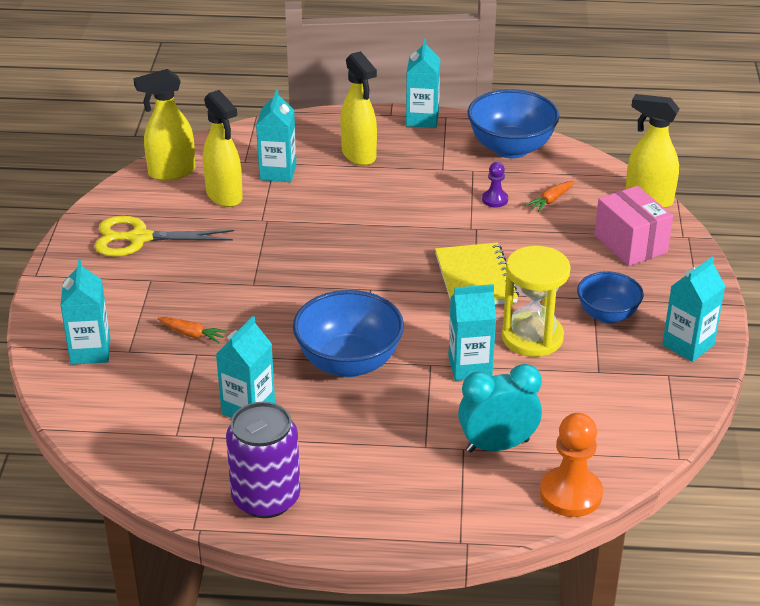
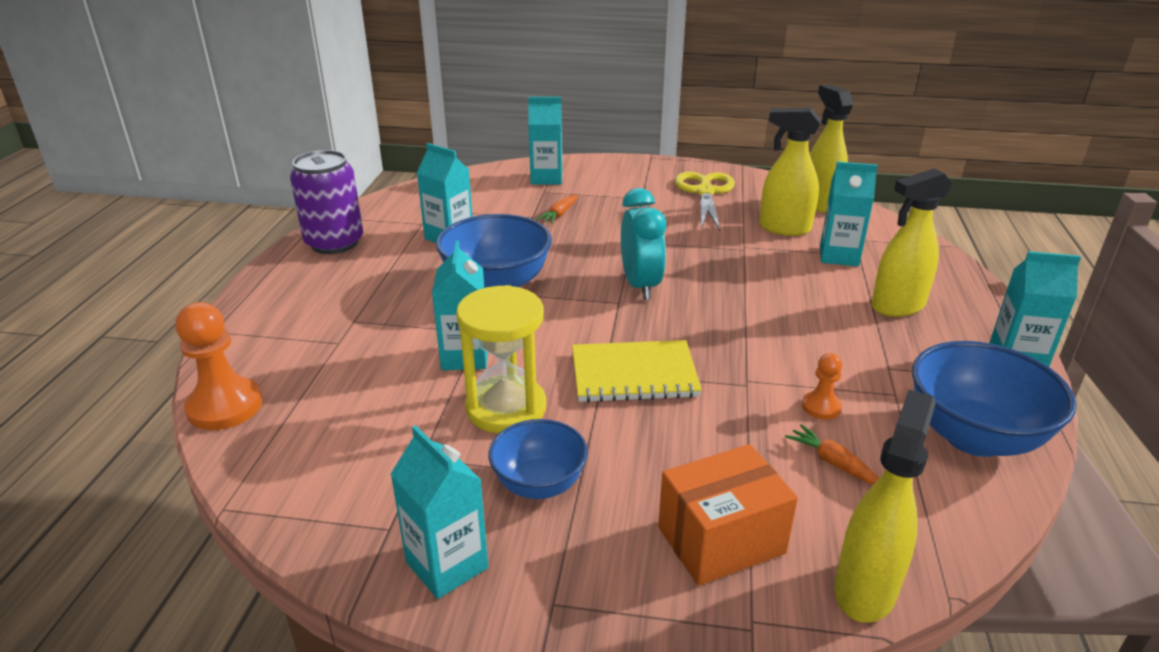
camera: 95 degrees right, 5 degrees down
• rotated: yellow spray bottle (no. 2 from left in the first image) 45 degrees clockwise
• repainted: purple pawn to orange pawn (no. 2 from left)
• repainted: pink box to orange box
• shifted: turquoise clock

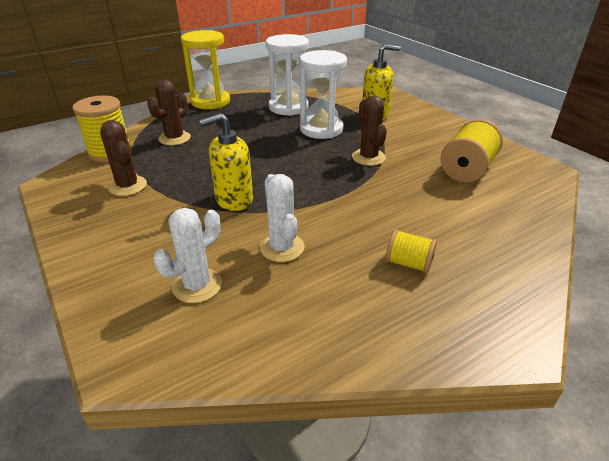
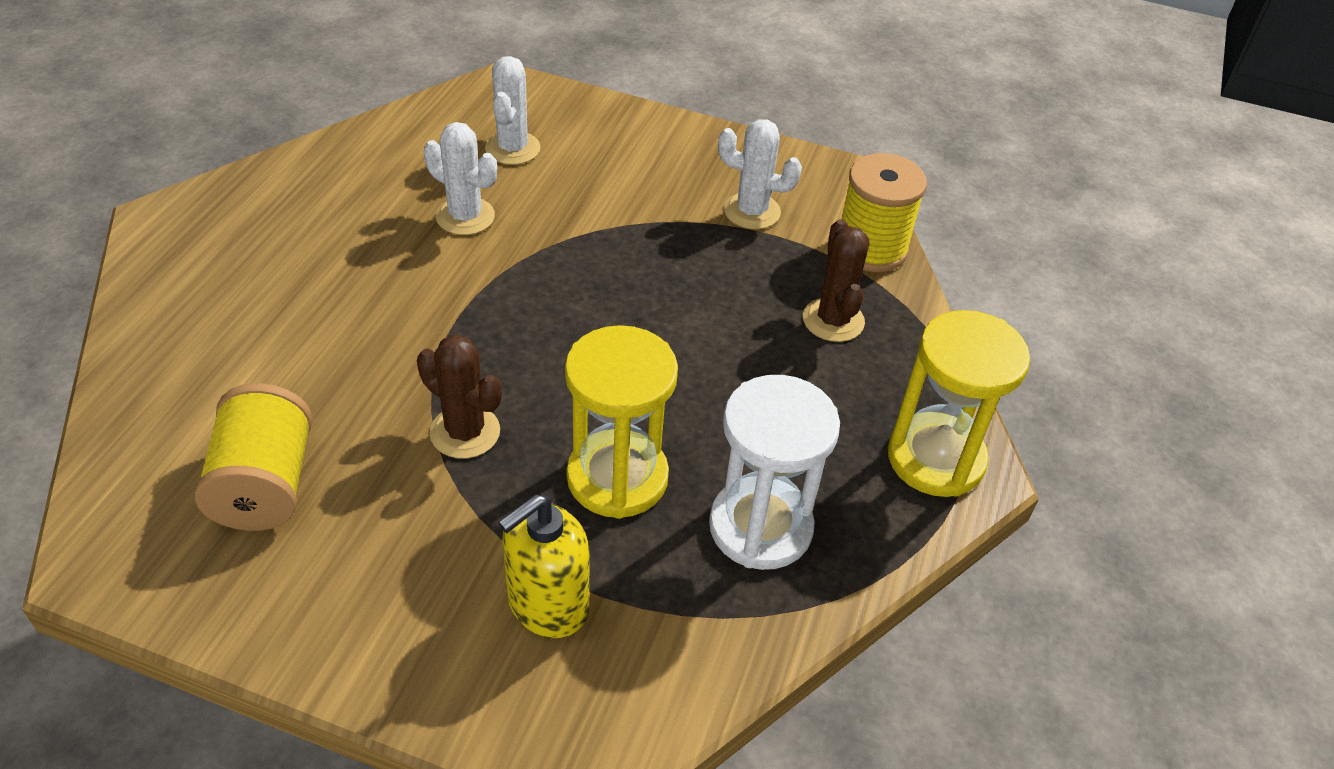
camera: 140 degrees right, 10 degrees up
• repainted: white hourglass (no. 2 from left) to yellow hourglass (no. 1 from left)
• gone: yellow soap dispenser (no. 1 from left)
• repainted: brown cactus (no. 1 from left) to white cactus (no. 3 from left)
• gone: yellow spool (no. 2 from left)

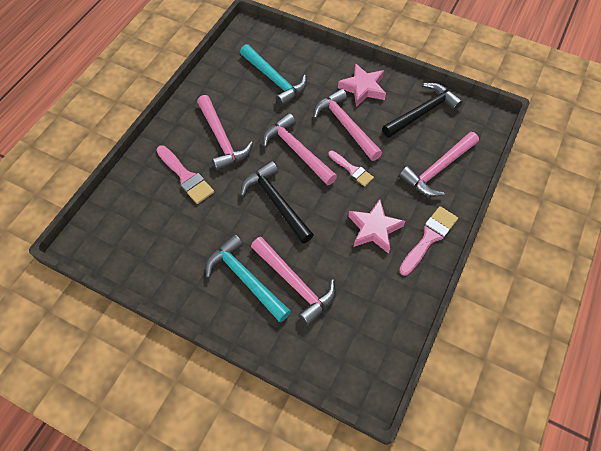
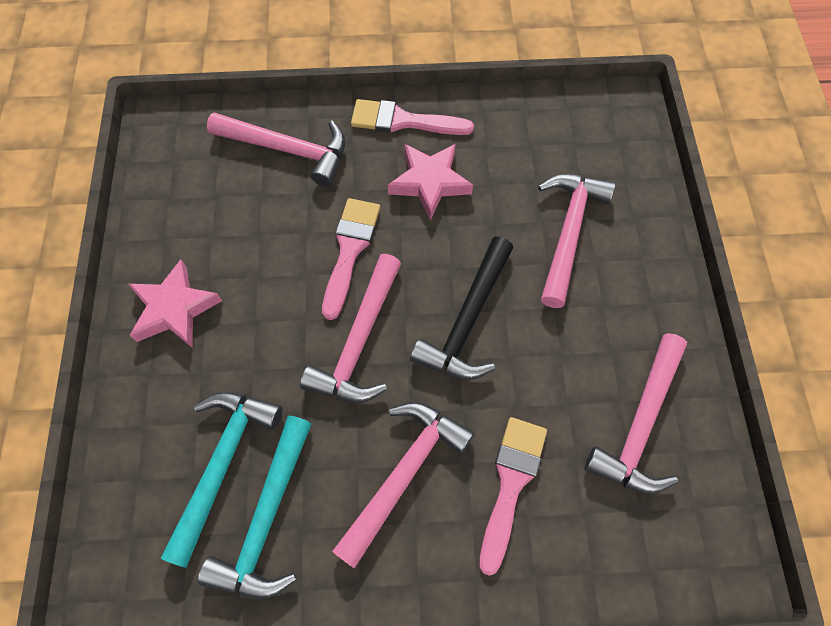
camera: 120 degrees left, 5 degrees up
• gone: black hammer (no. 2 from left)
• shifted: pink hammer (no. 4 from left in the first image) to pink hammer (no. 5 from left)
• scaled: pink brush (no. 2 from left in the first image) x1.51
• shifted: turquoise hammer (no. 1 from left in the first image) to turquoise hammer (no. 2 from left)

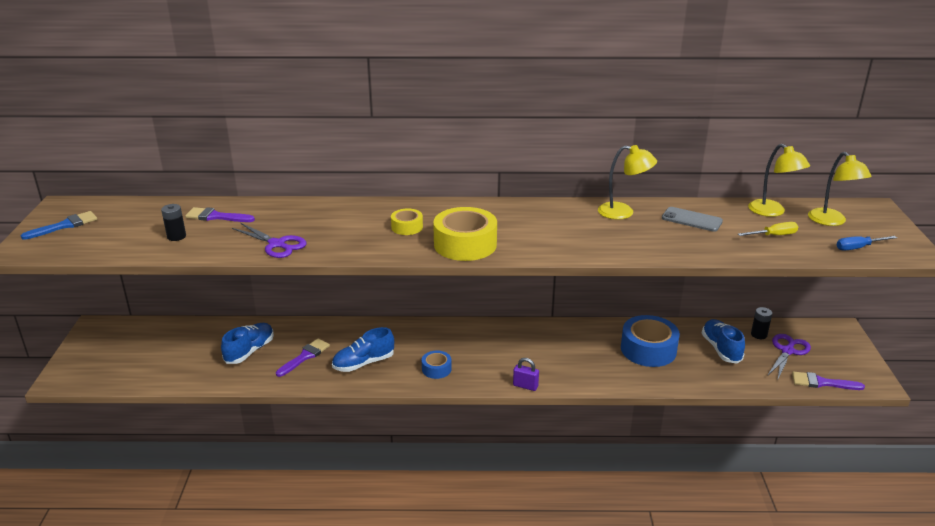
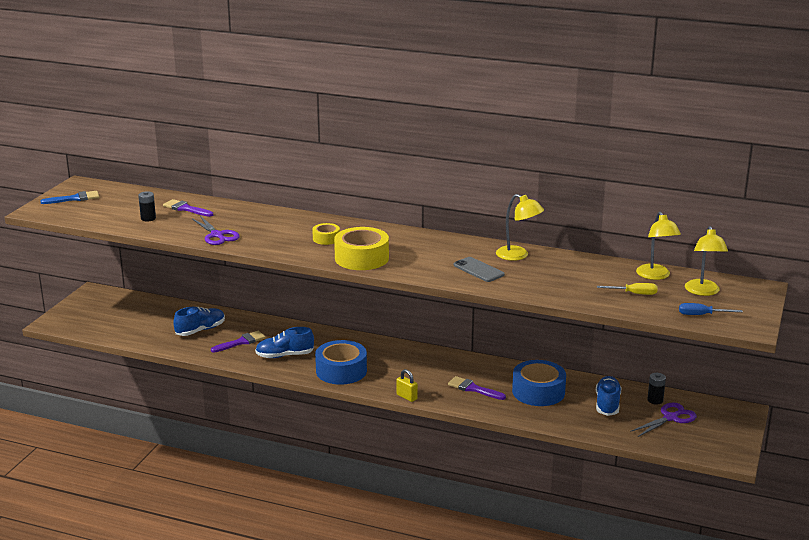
camera: 20 degrees right, 5 degrees down
• shifted: grey phone
• scaled: blue tape (no. 1 from left) x1.92
• repainted: purple padlock to yellow padlock
• shifted: purple brush (no. 3 from left)

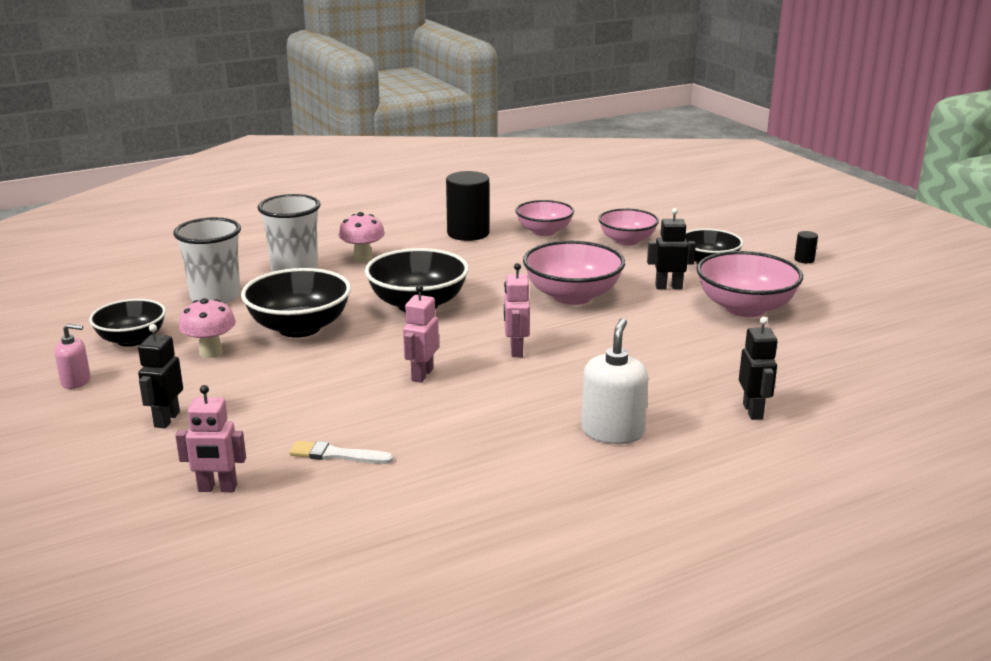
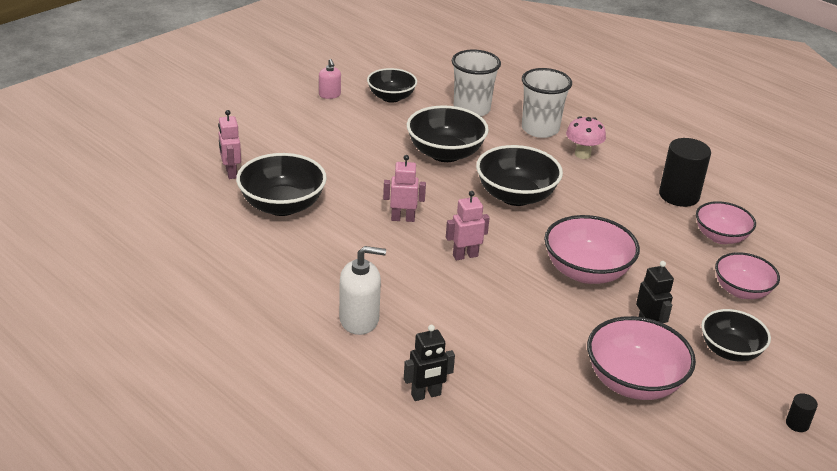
camera: 70 degrees right, 10 degrees up
• gone: pink mushroom (no. 1 from left)
• gone: black robot (no. 1 from left)
• swapped: white brush to black bowl (no. 1 from left)

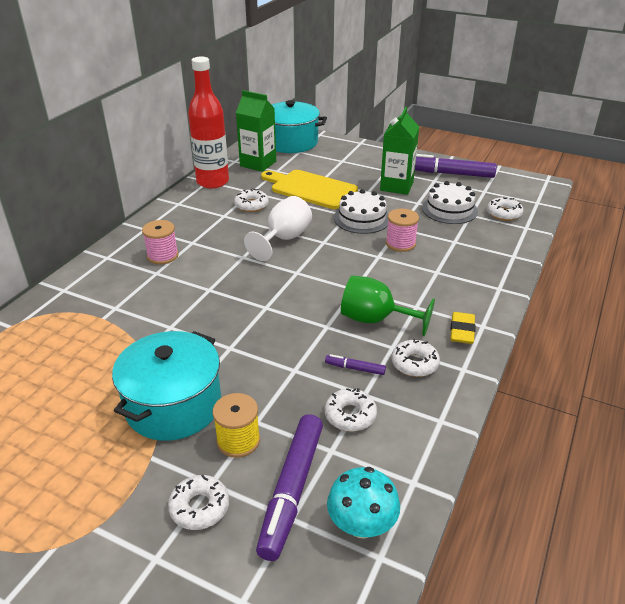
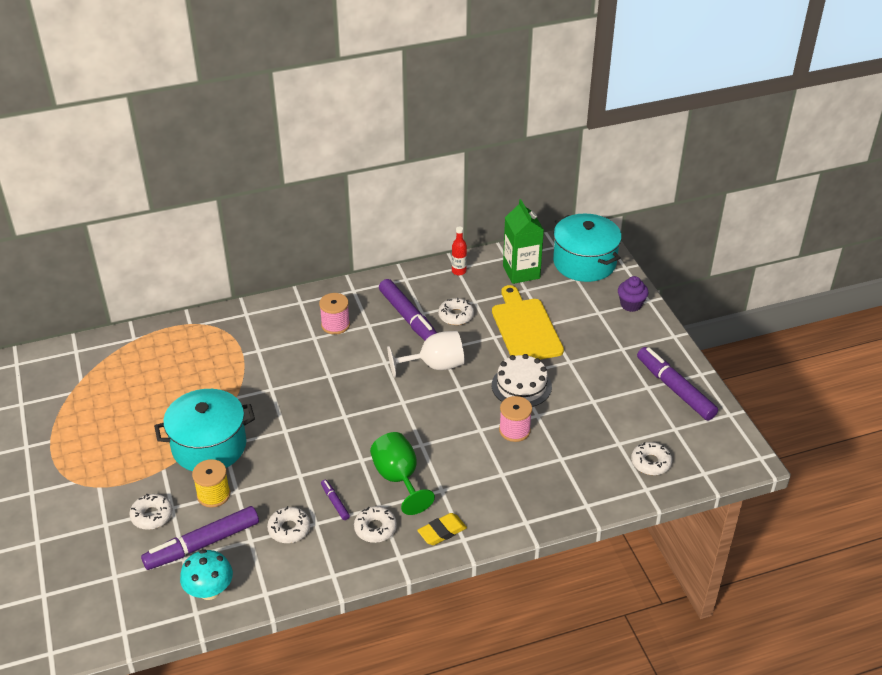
camera: 45 degrees right, 5 degrees up
• scaled: red bottle x0.43
• gone: green carton (no. 2 from left)
• gone: white cake (no. 2 from left)
• new: purple cupcake
• new: purple marker (no. 3 from left)

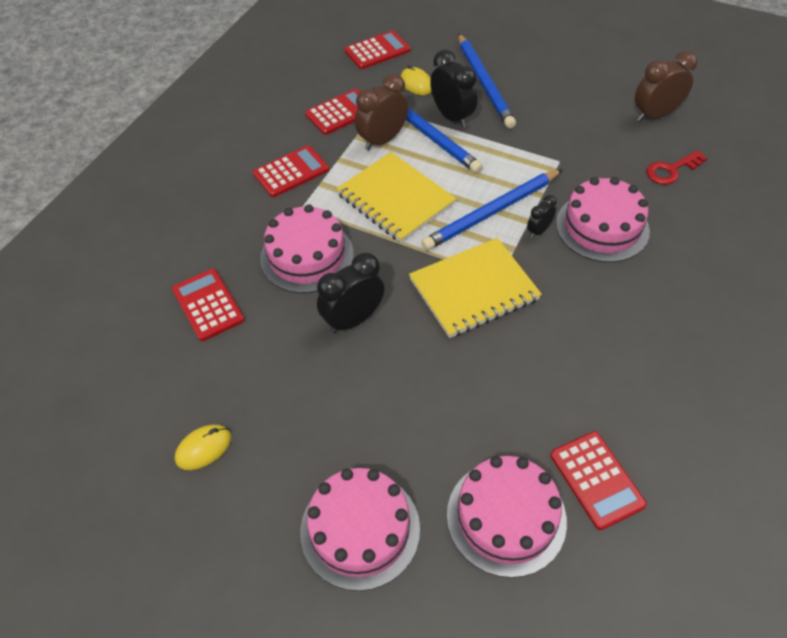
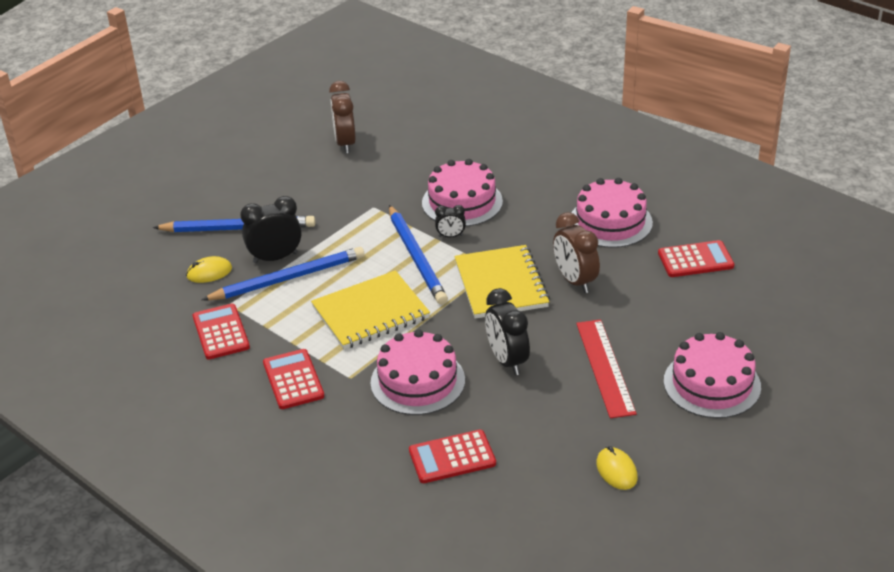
camera: 75 degrees left, 15 degrees down
• gone: red calculator (no. 4 from left)
• shifted: brown clock (no. 1 from left in the first image) to brown clock (no. 2 from left)
• gone: red key
• rotated: black clock (no. 3 from left in the first image) 60 degrees counterclockwise
• shifted: pink cake (no. 3 from left)
• new: red ruler

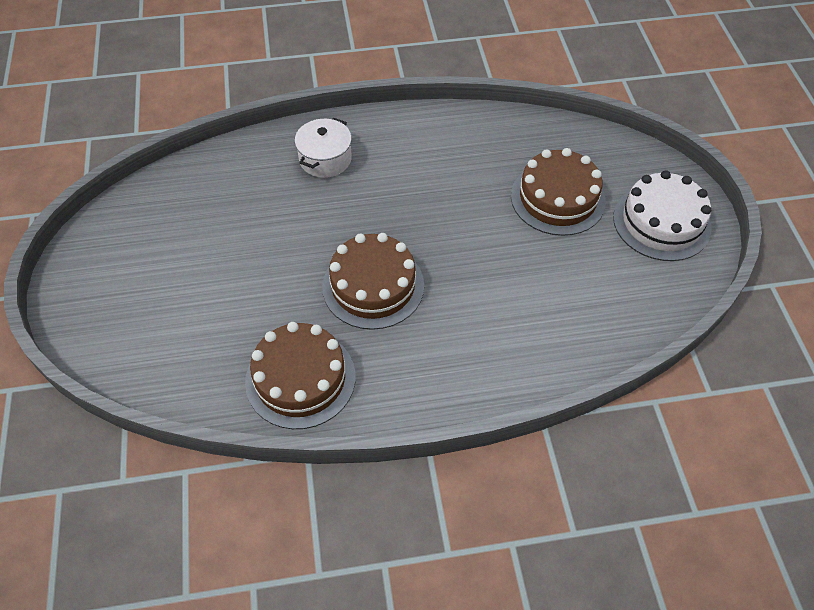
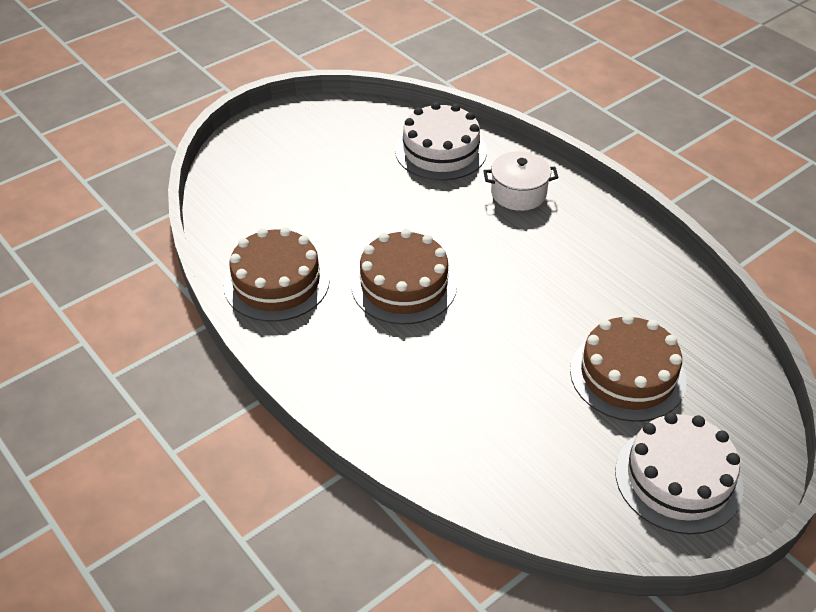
camera: 60 degrees right, 10 degrees down
• new: white cake (no. 1 from left)

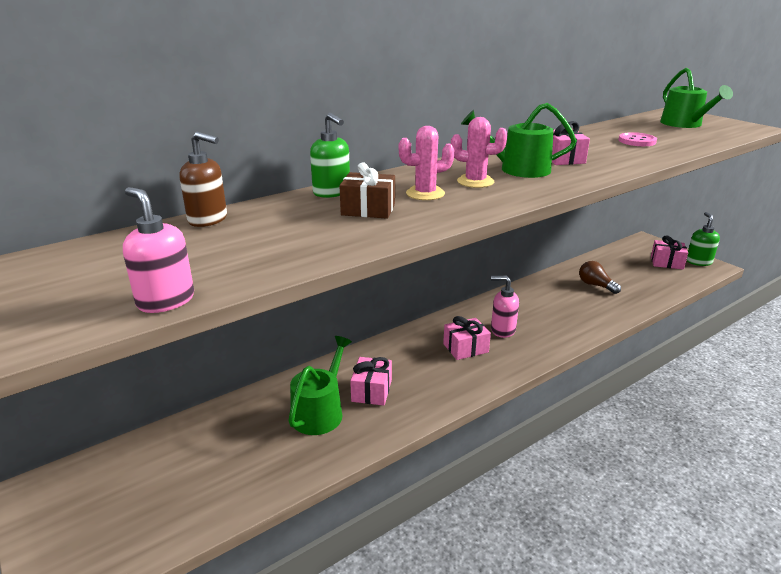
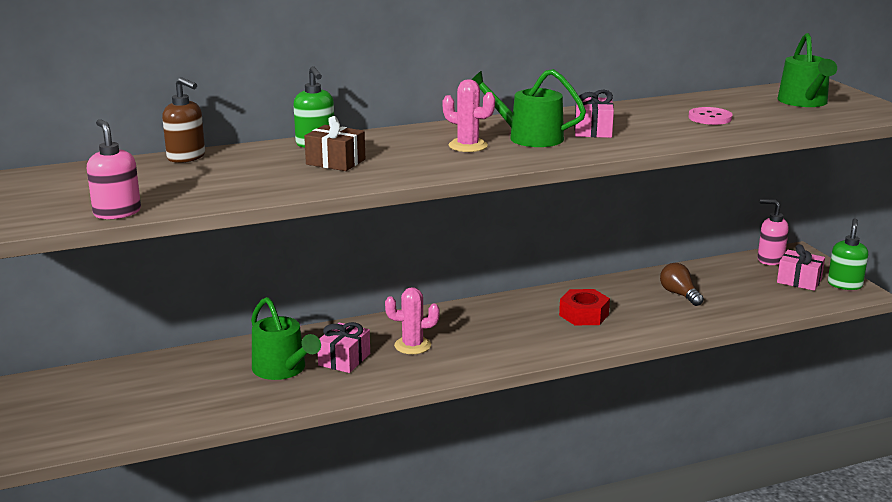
camera: 15 degrees right, 5 degrees down
• shifted: pink cactus (no. 1 from left)
• shifted: pink soap dispenser (no. 2 from left)
• gone: pink gift (no. 2 from left)
• rotated: green watering can (no. 1 from left) 105 degrees clockwise
• new: red nut

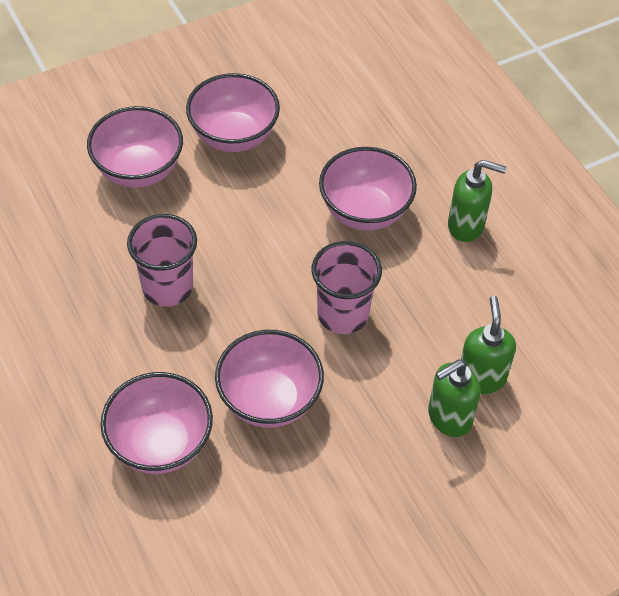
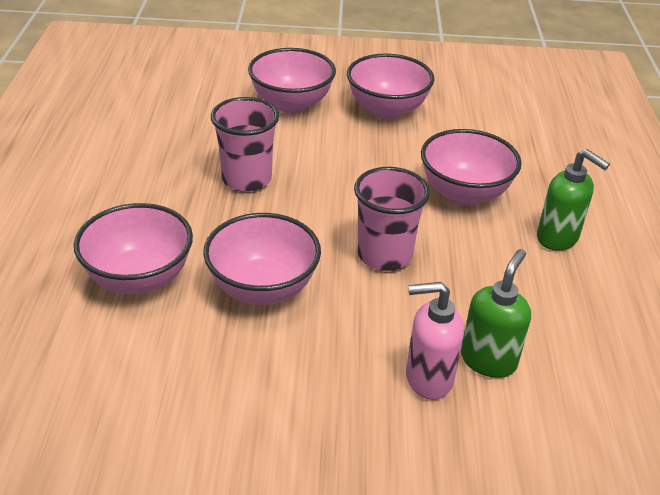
camera: 30 degrees right, 15 degrees down
• repainted: green soap dispenser (no. 1 from left) to pink soap dispenser

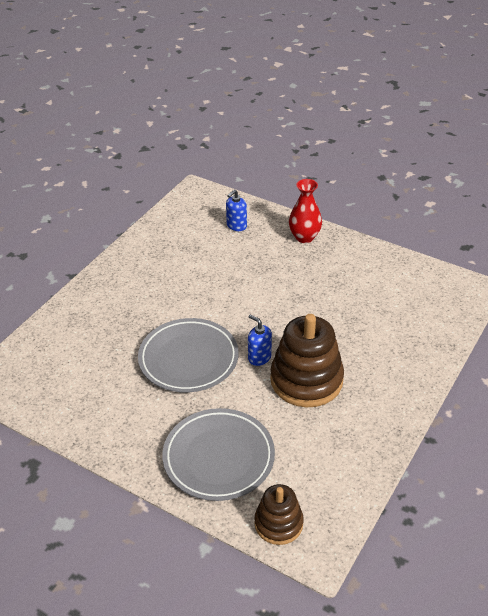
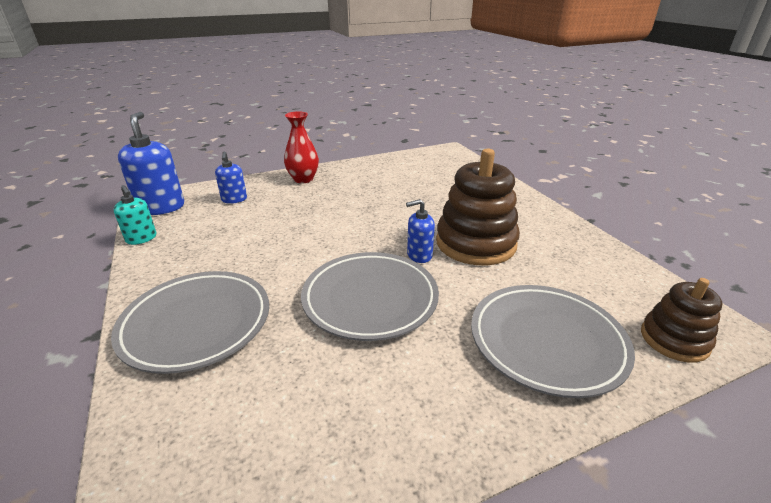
camera: 55 degrees left, 10 degrees down
• new: blue soap dispenser (no. 1 from left)
• new: turquoise soap dispenser
• new: grey plate (no. 1 from left)

